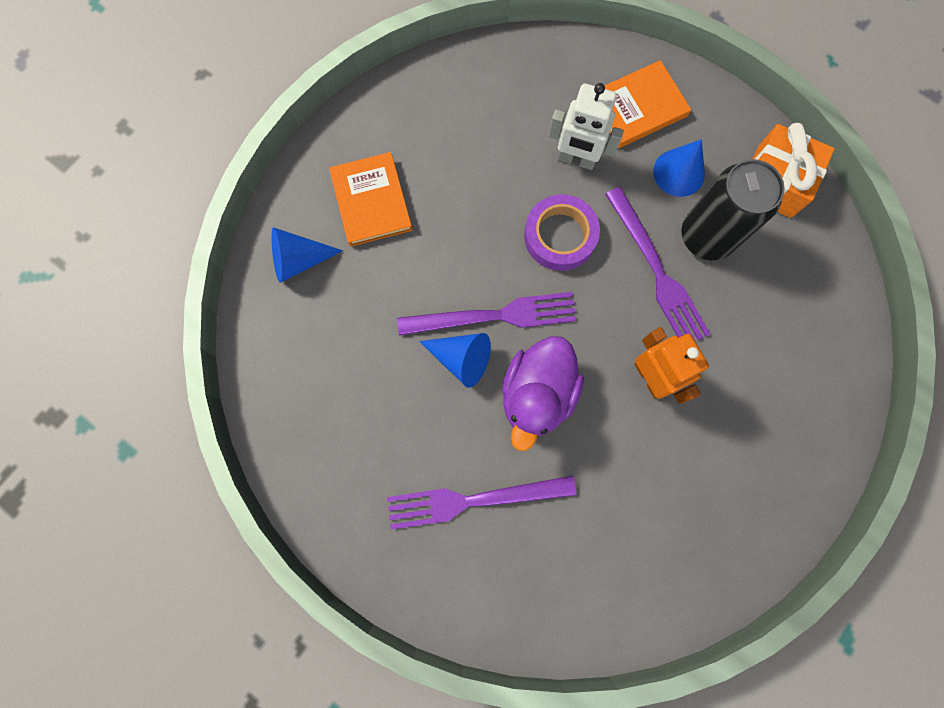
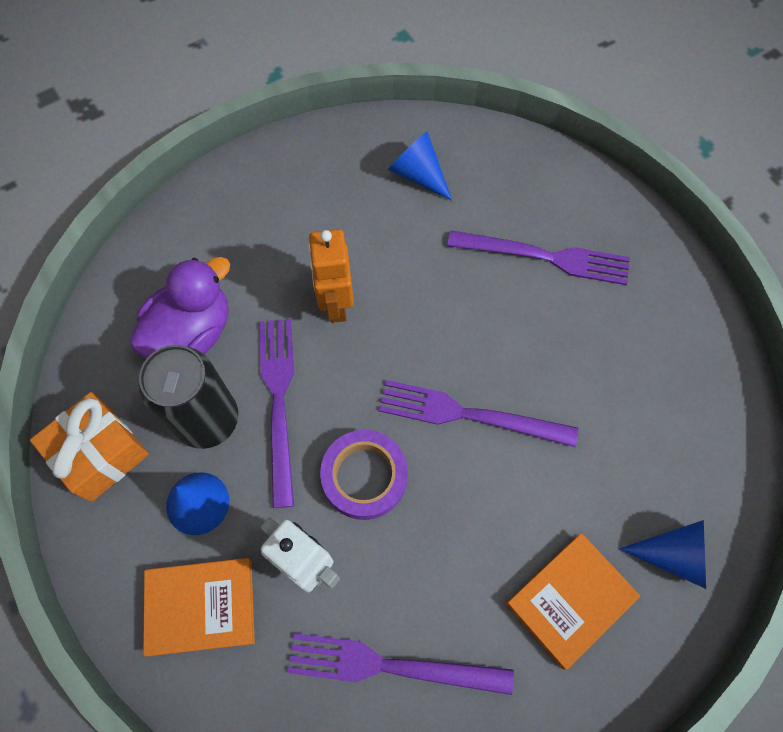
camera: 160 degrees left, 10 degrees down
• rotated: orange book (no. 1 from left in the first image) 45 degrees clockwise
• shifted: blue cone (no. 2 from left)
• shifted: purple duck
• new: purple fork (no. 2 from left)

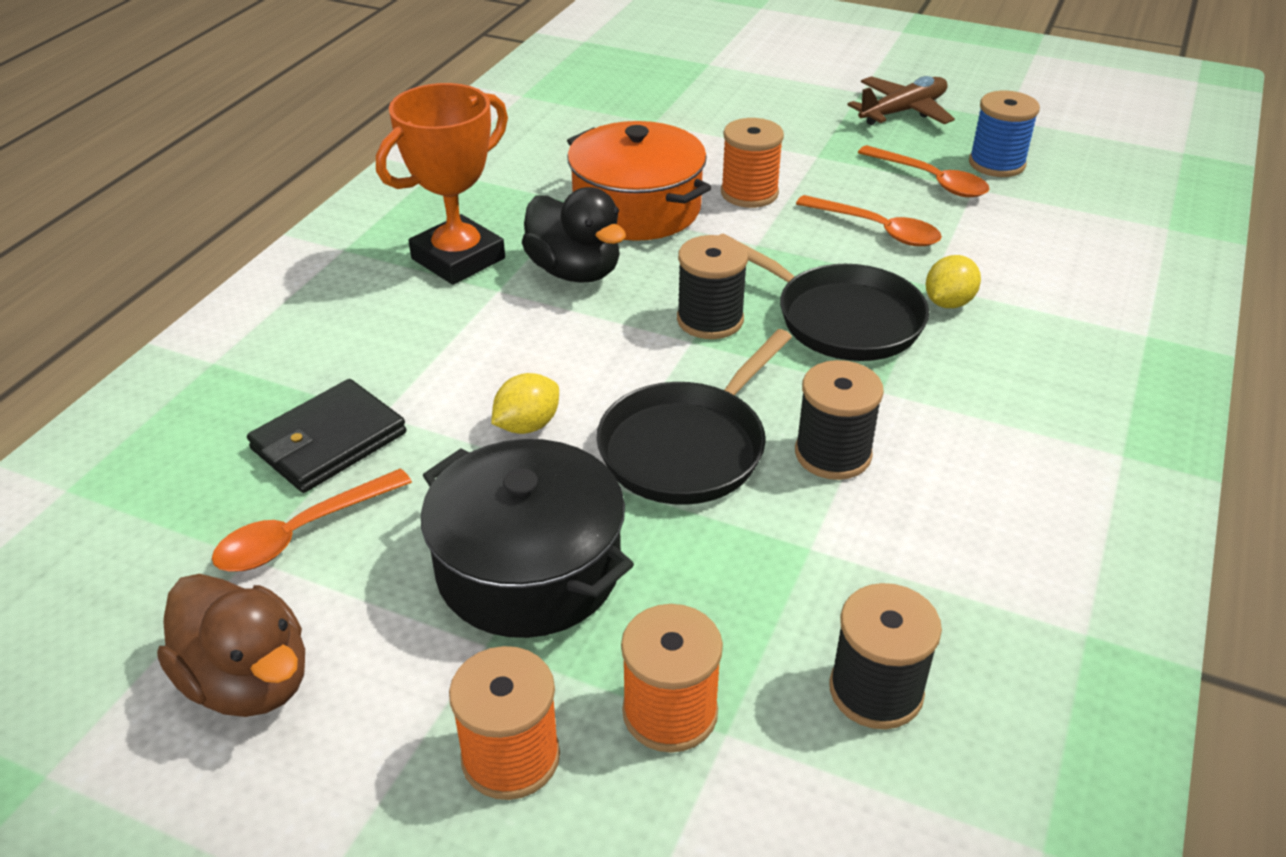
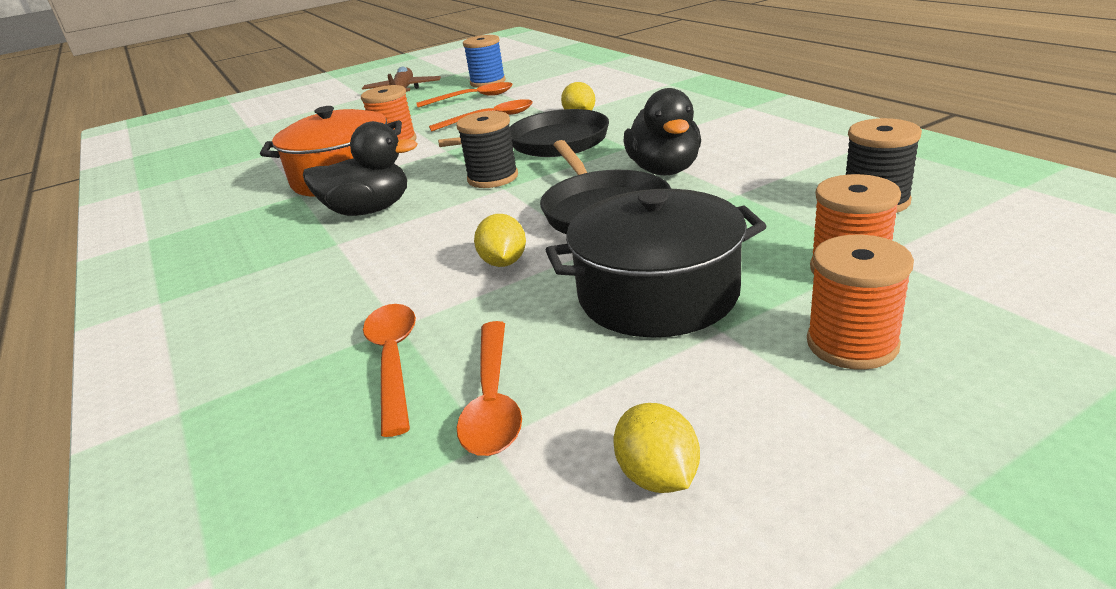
camera: 50 degrees left, 10 degrees down
• gone: orange trophy
• swapped: black spool (no. 2 from left) to black duck (no. 2 from left)
• swapped: black wallet to orange spoon (no. 1 from left)
• swapped: brown duck to yellow lemon (no. 3 from left)

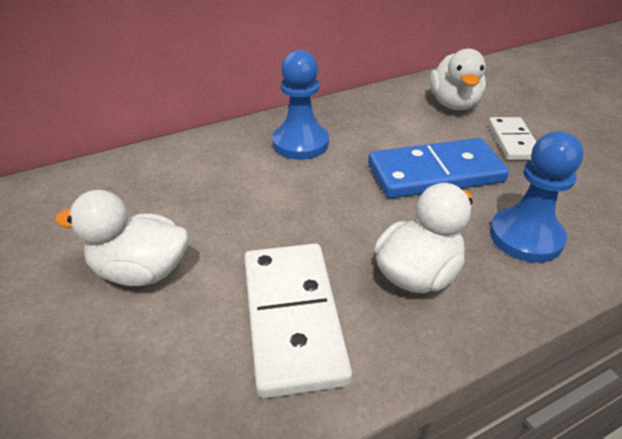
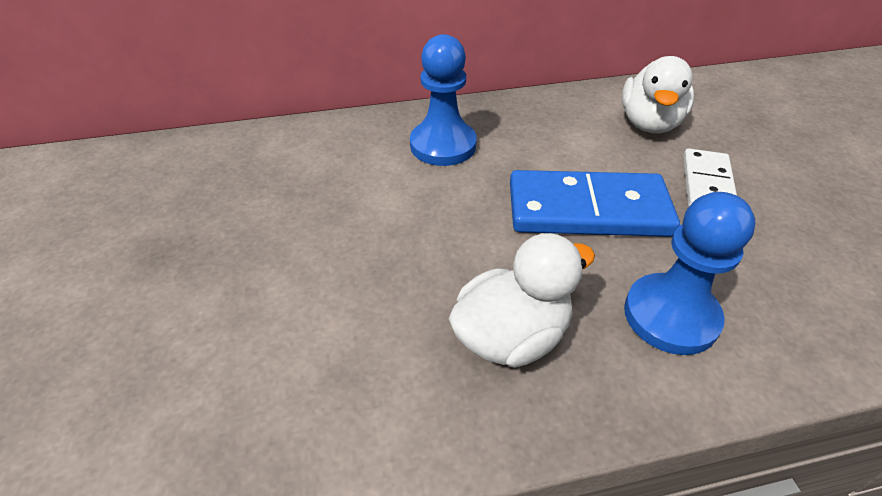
camera: 15 degrees right, 5 degrees up
• gone: white duck (no. 1 from left)
• gone: white domino (no. 1 from left)

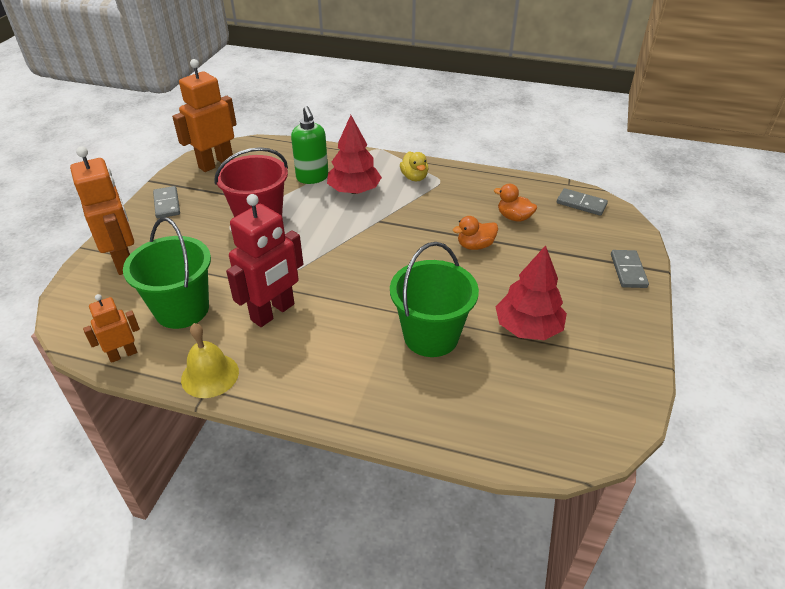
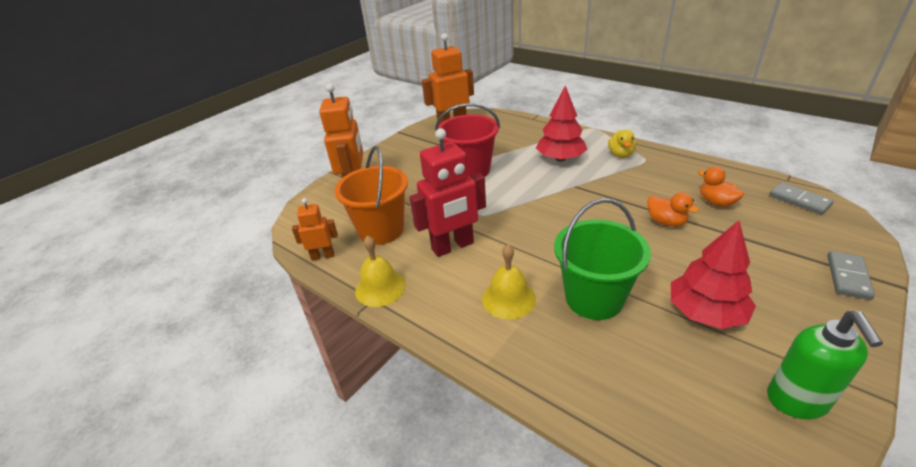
camera: 25 degrees right, 5 degrees down
• shifted: green soap dispenser
• gone: grey domino (no. 1 from left)
• rotated: orange duck (no. 1 from left) 135 degrees counterclockwise
• repainted: green bucket (no. 1 from left) to orange bucket
• new: yellow bell (no. 2 from left)

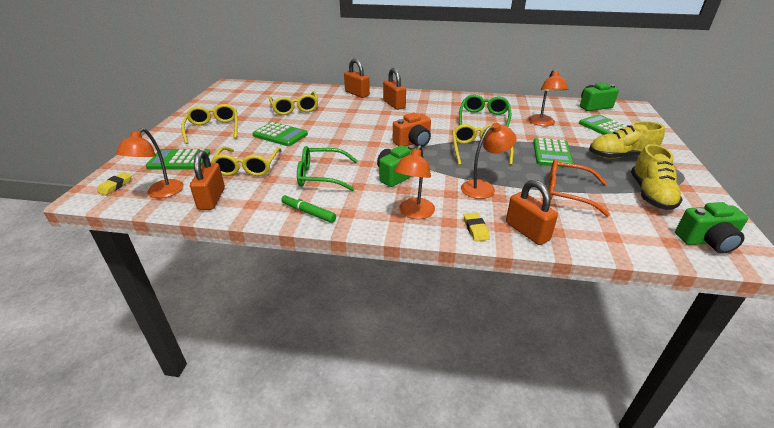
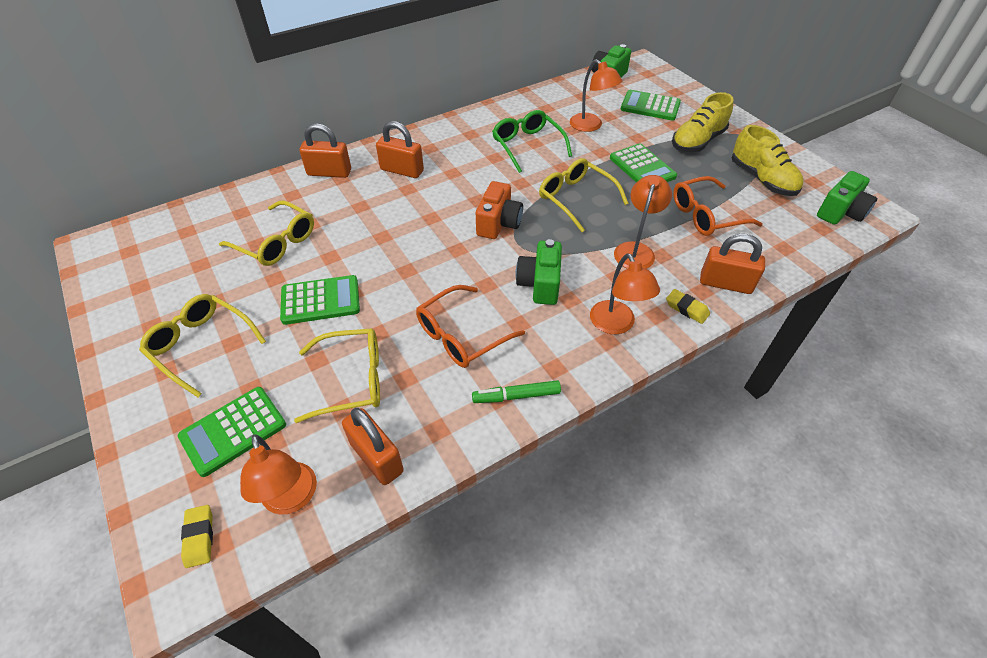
camera: 40 degrees left, 15 degrees up
• repainted: green glasses (no. 1 from left) to orange glasses (no. 1 from left)
• rotated: yellow glasses (no. 2 from left in the first image) 60 degrees counterclockwise

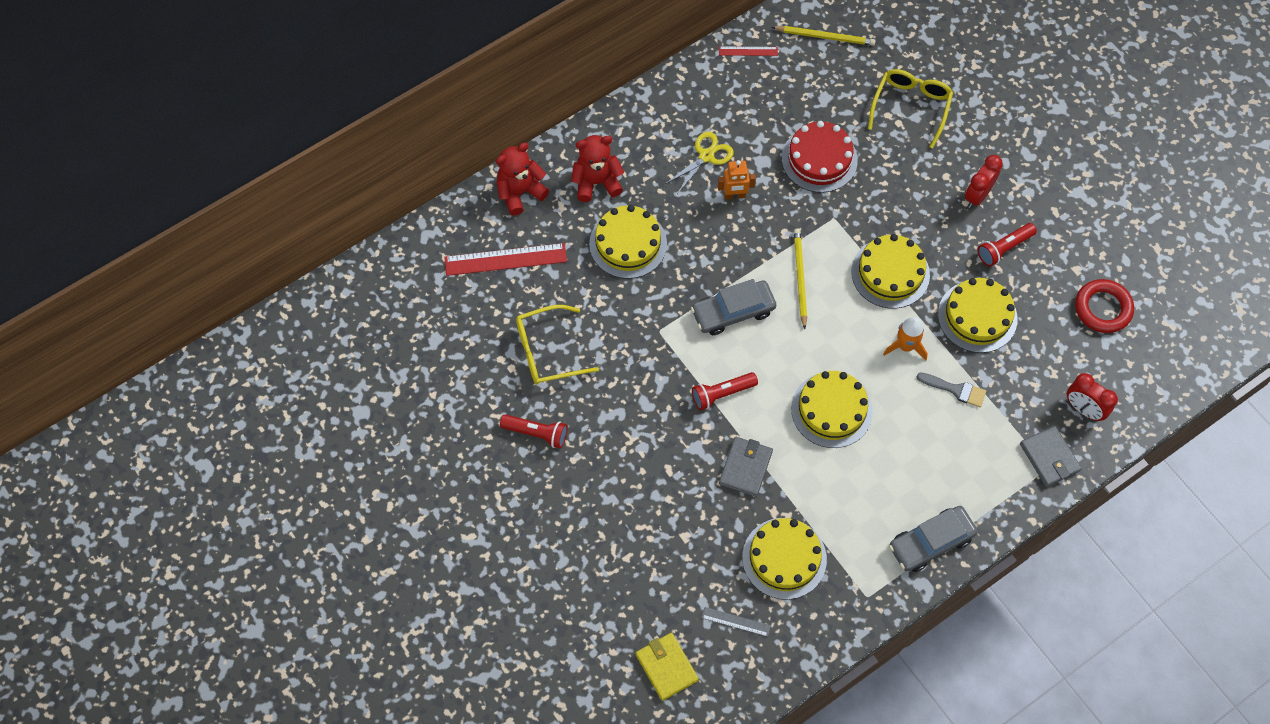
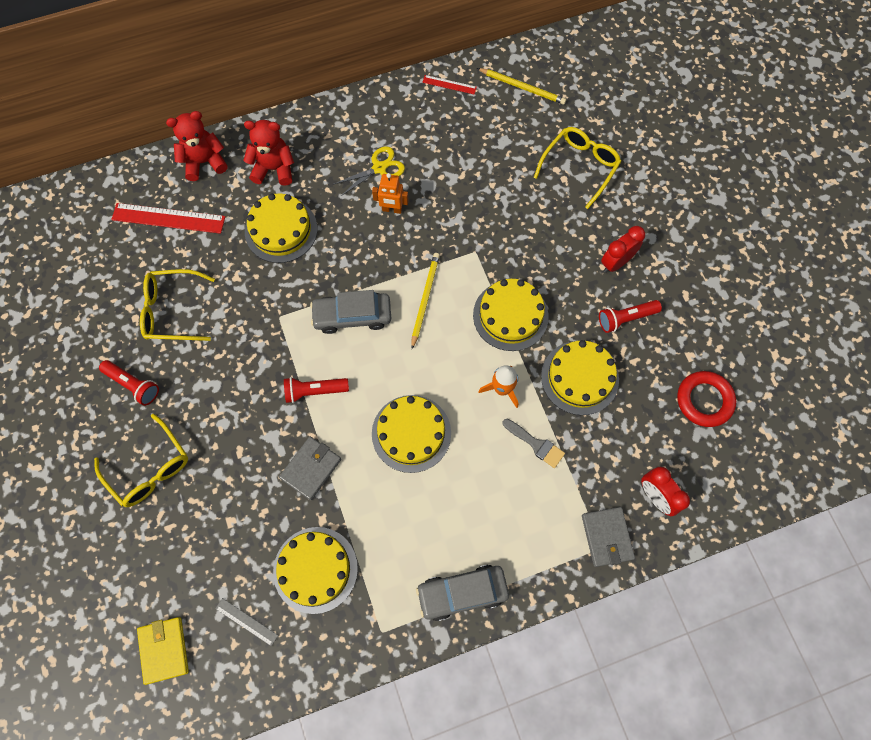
camera: 15 degrees right, 5 degrees up
• gone: red cake
• new: yellow glasses (no. 1 from left)

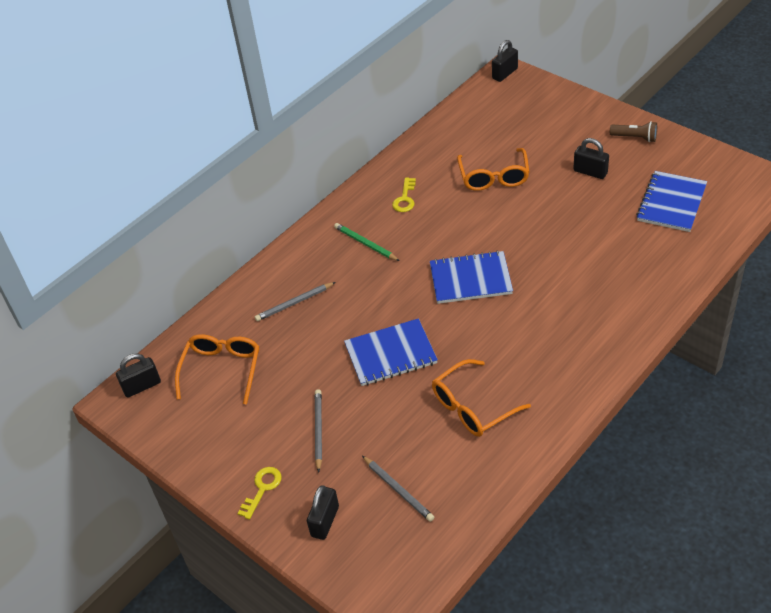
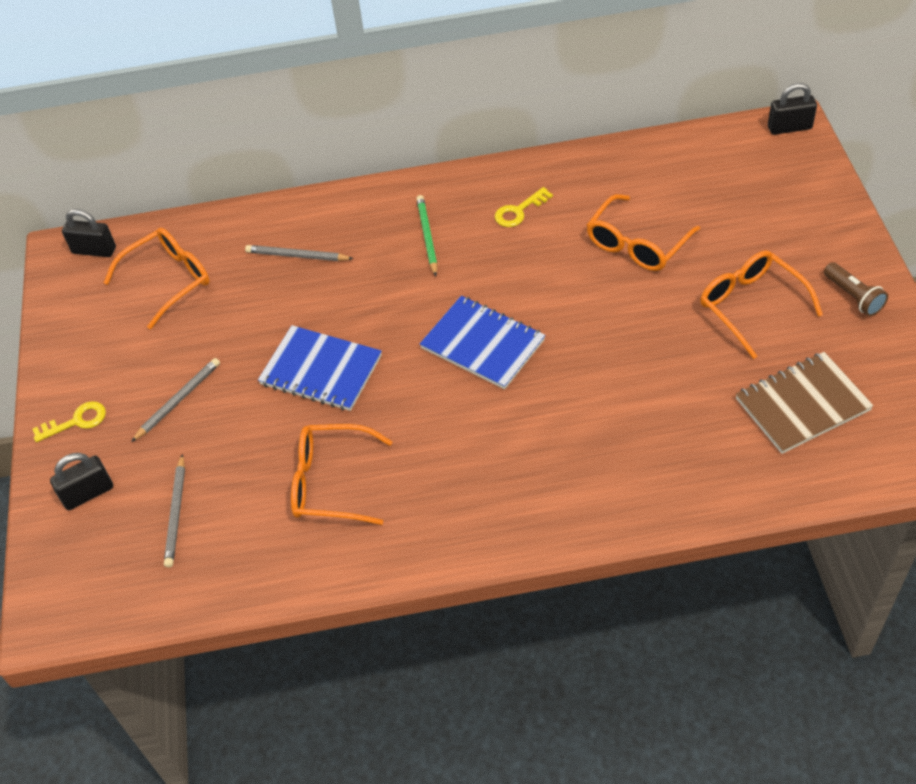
camera: 40 degrees right, 5 degrees up
• swapped: black padlock (no. 4 from left) to orange glasses (no. 4 from left)
• repainted: blue notebook (no. 3 from left) to brown notebook

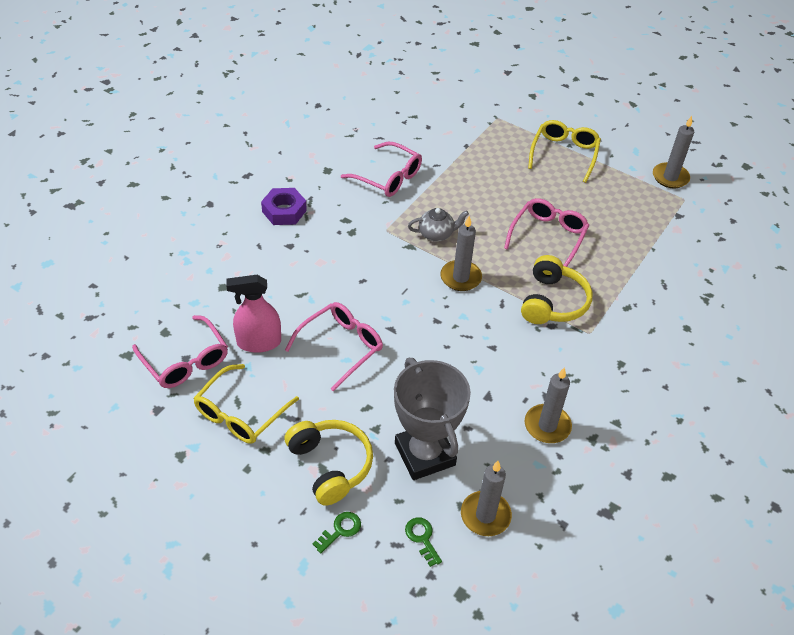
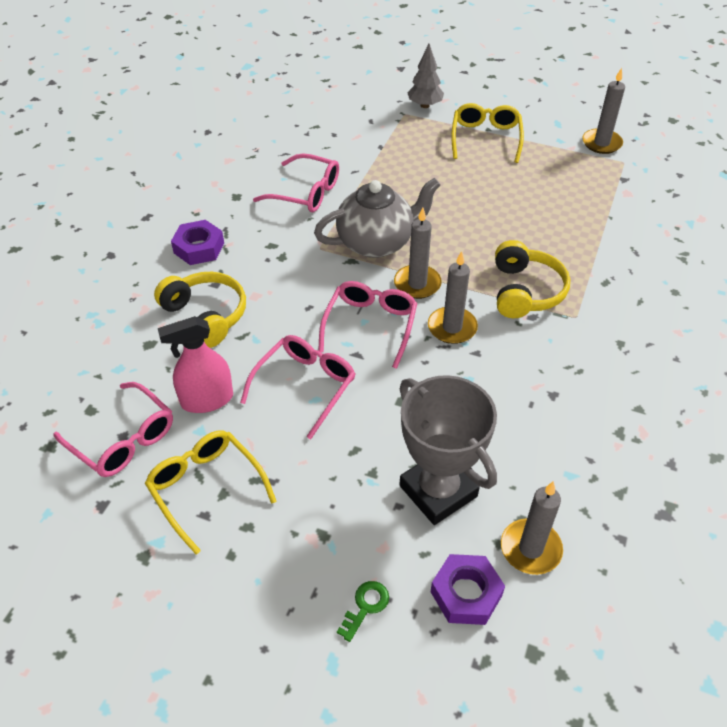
camera: 10 degrees left, 0 degrees up
• shifted: pink glasses (no. 4 from left)
• scaled: grey teapot x1.90
• rotated: yellow glasses (no. 1 from left) 120 degrees clockwise
• shifted: grey candle (no. 3 from left in the first image) to grey candle (no. 2 from left)
• shifted: yellow headphones (no. 1 from left)
• swapped: green key (no. 2 from left) to purple nut (no. 2 from left)
• new: grey tree

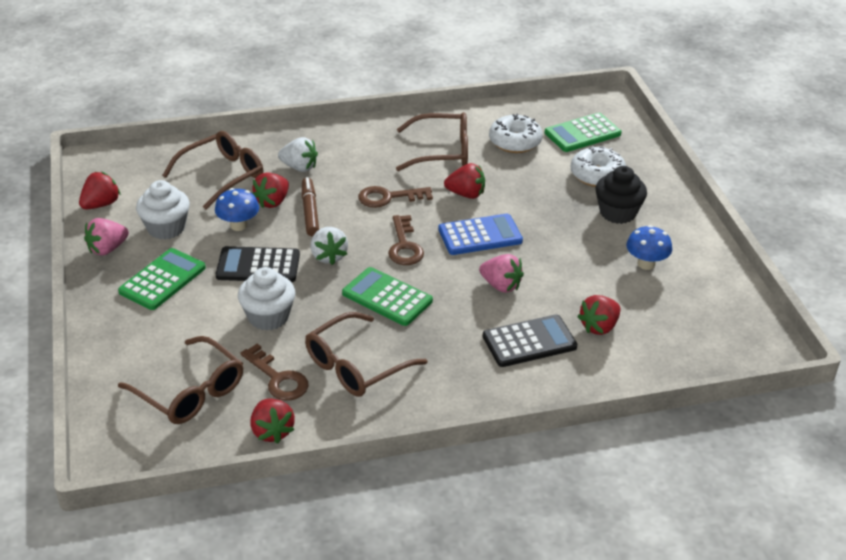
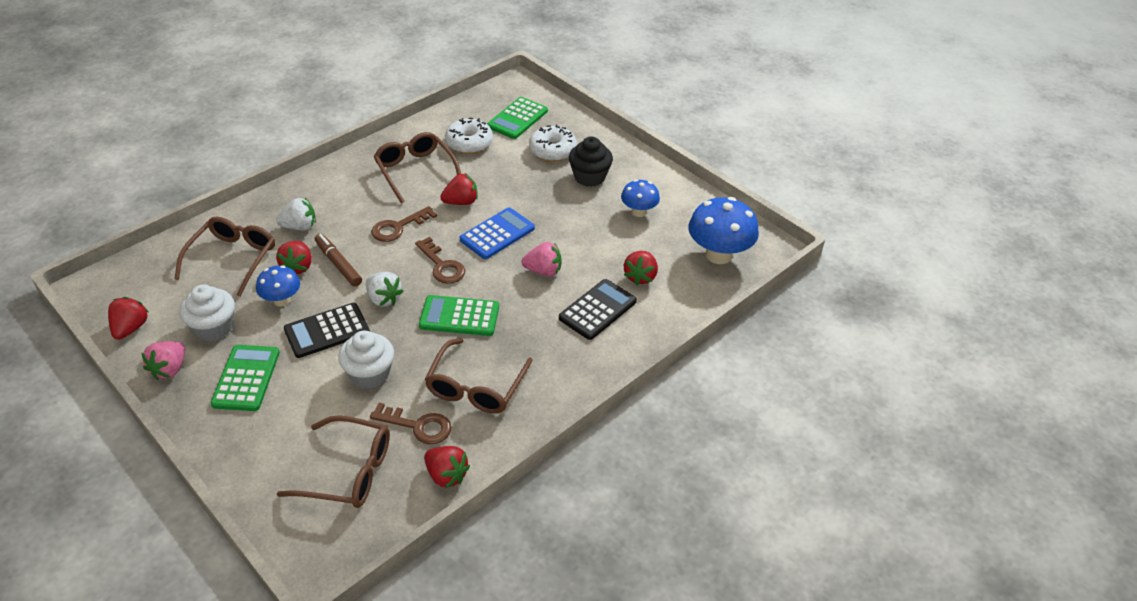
camera: 30 degrees left, 5 degrees up
• rotated: brown glasses (no. 4 from left in the first image) 90 degrees counterclockwise
• new: blue mushroom (no. 3 from left)

